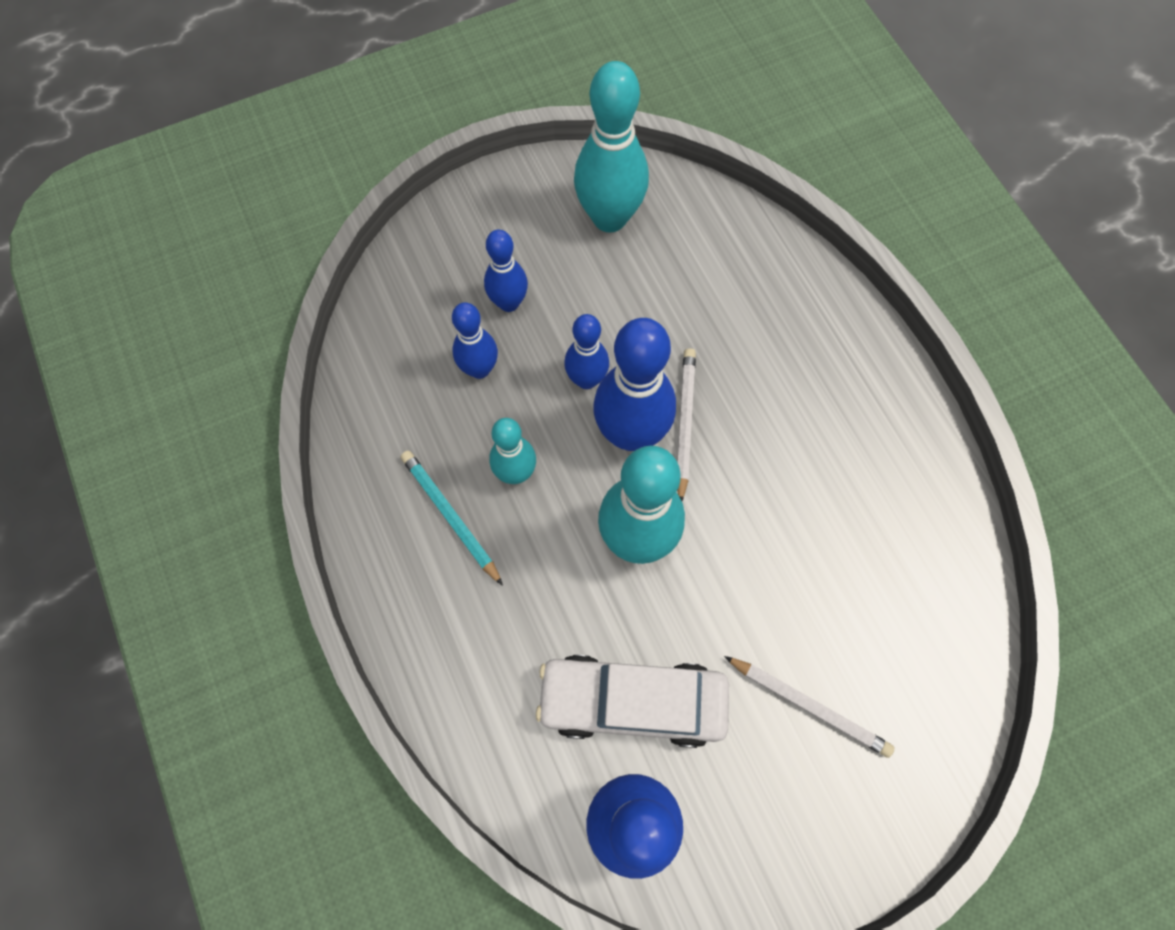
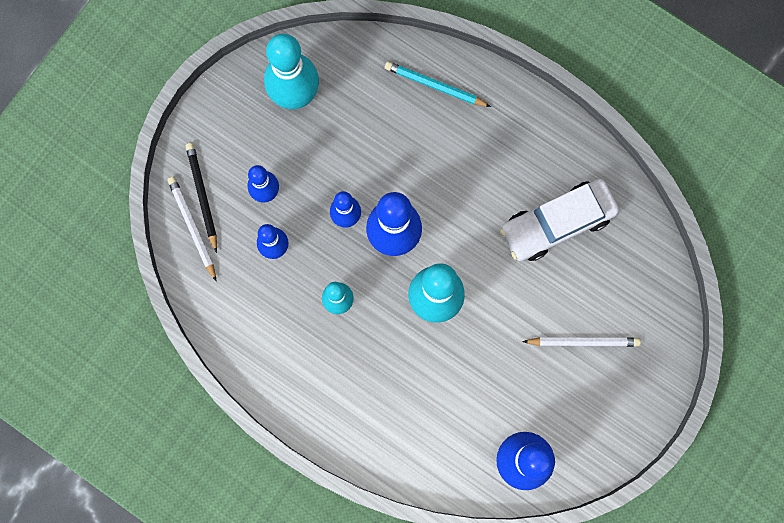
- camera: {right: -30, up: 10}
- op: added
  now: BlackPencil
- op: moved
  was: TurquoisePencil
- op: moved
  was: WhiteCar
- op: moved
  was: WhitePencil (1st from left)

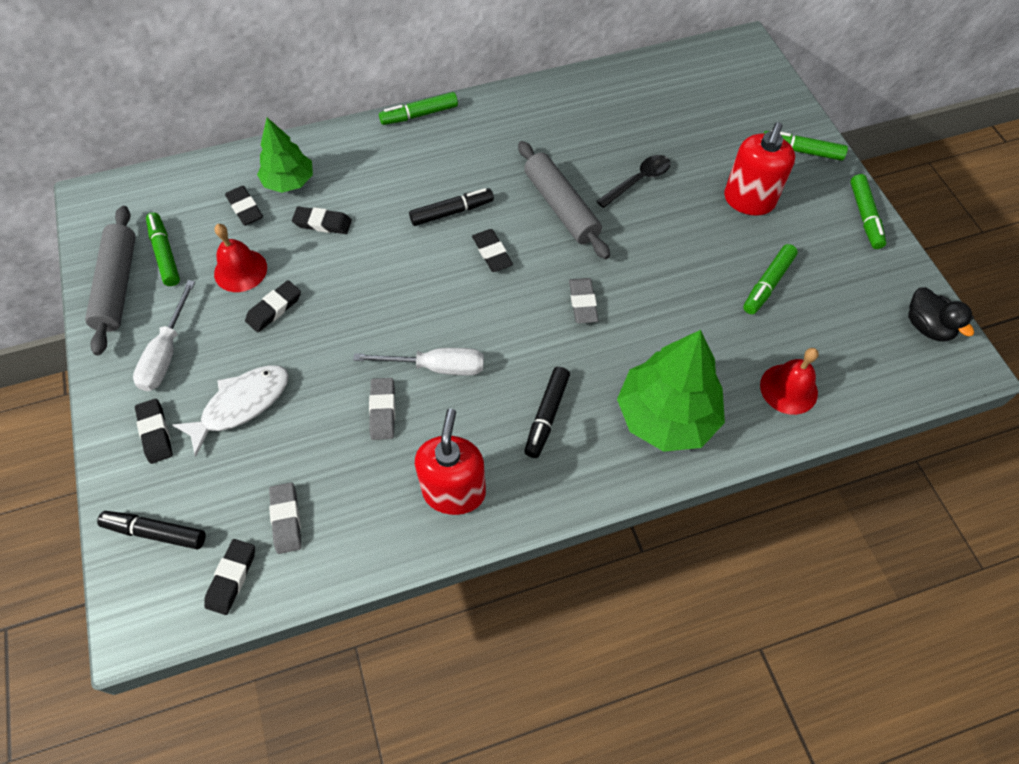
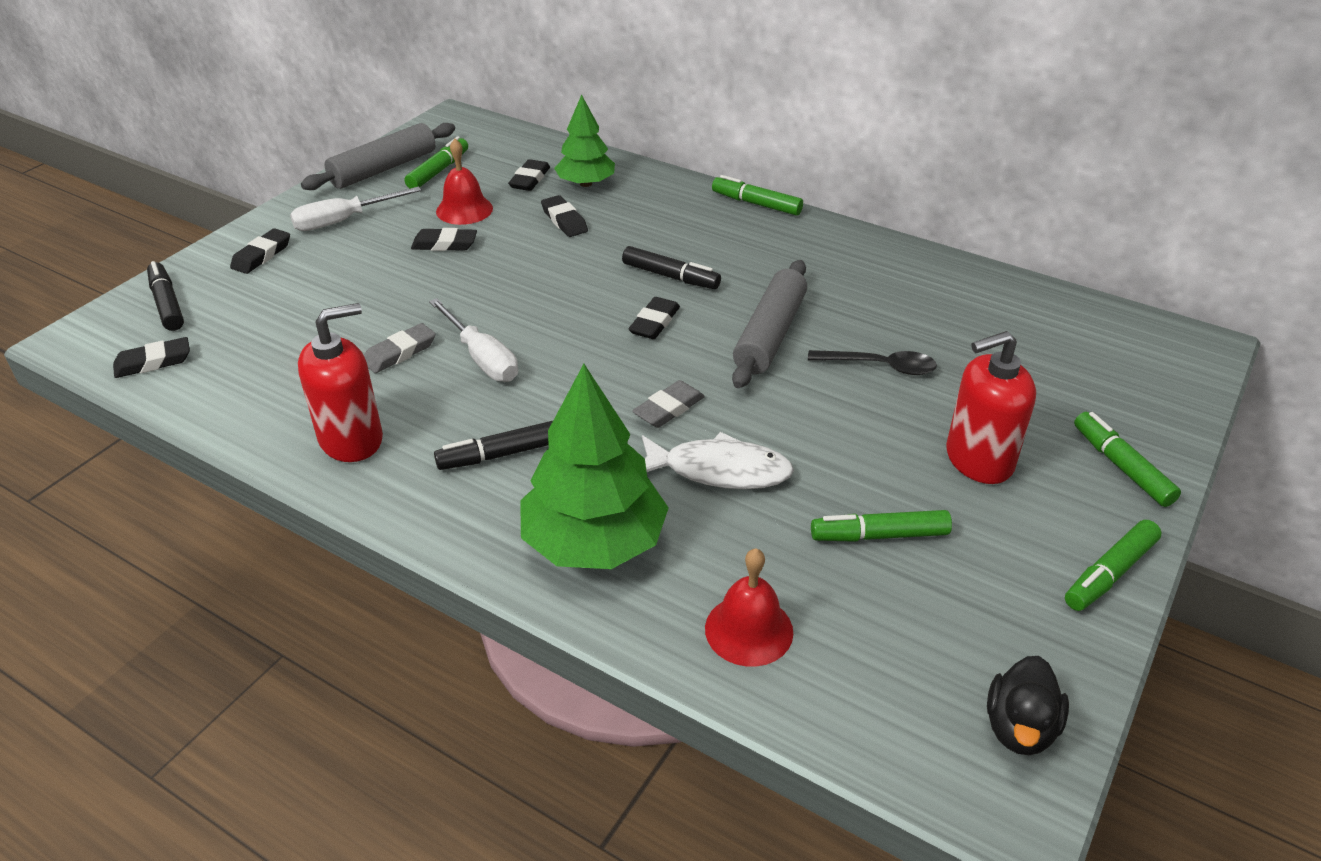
- camera: {right: 50, up: -20}
- op: removed
  was: GreyEraser (1st from left)
- op: moved
  was: WhiteFish

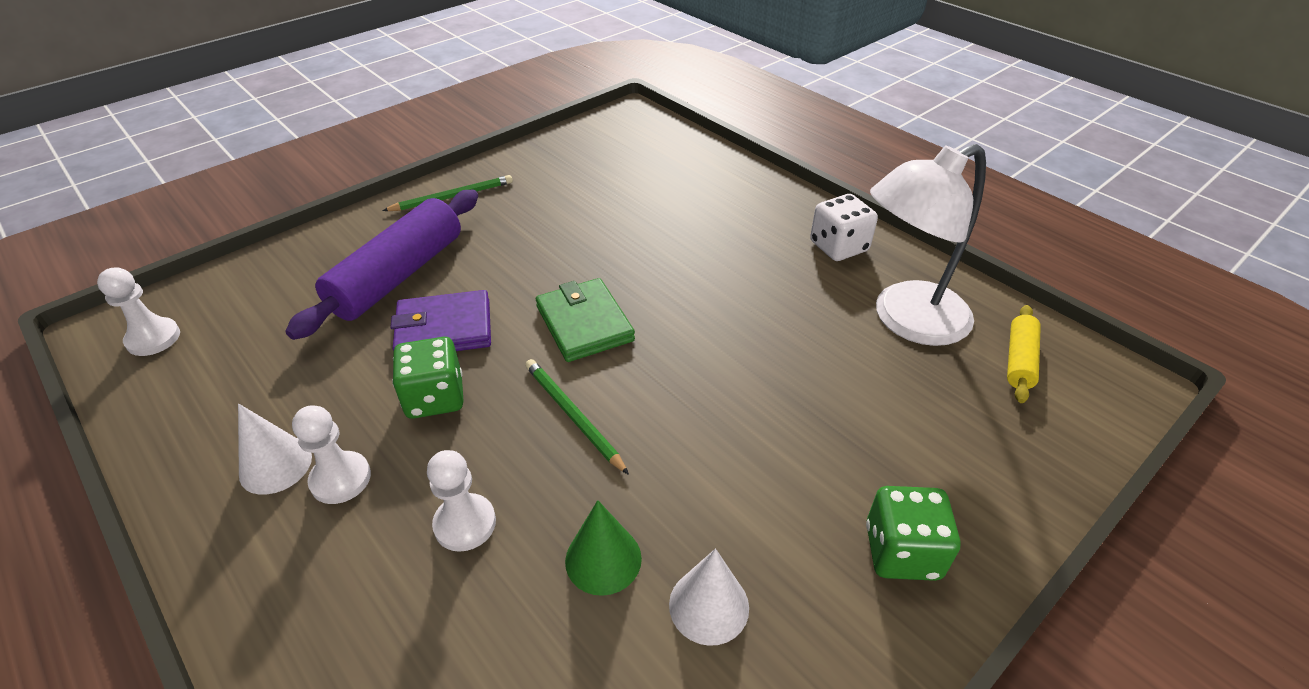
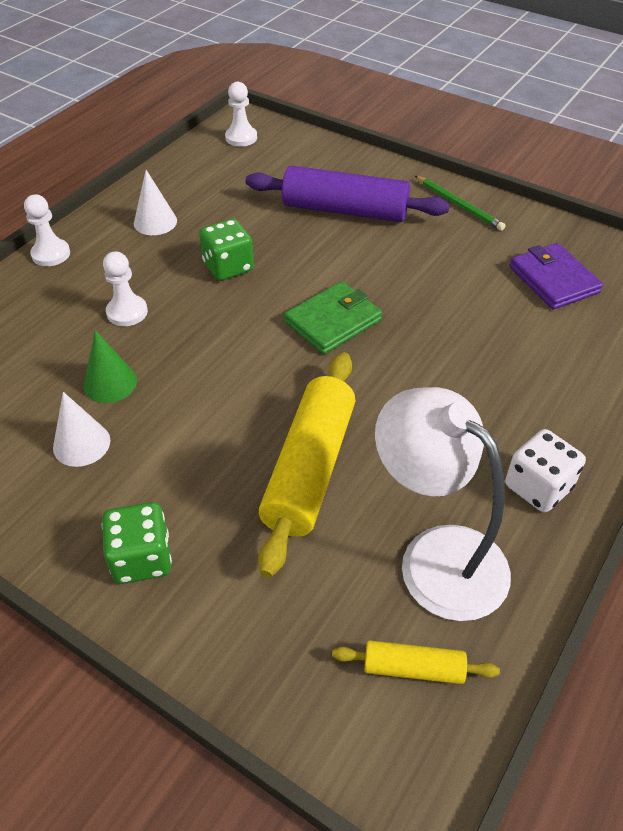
- camera: {right: 75, up: 5}
- op: removed
  was: GreenPencil (2nd from left)
- op: added
  now: YellowRollingPin (1st from left)
- op: moved
  was: WhitePawn (2nd from left in the first image)
  now: WhitePawn (1st from left)
- op: moved
  was: PurpleWallet

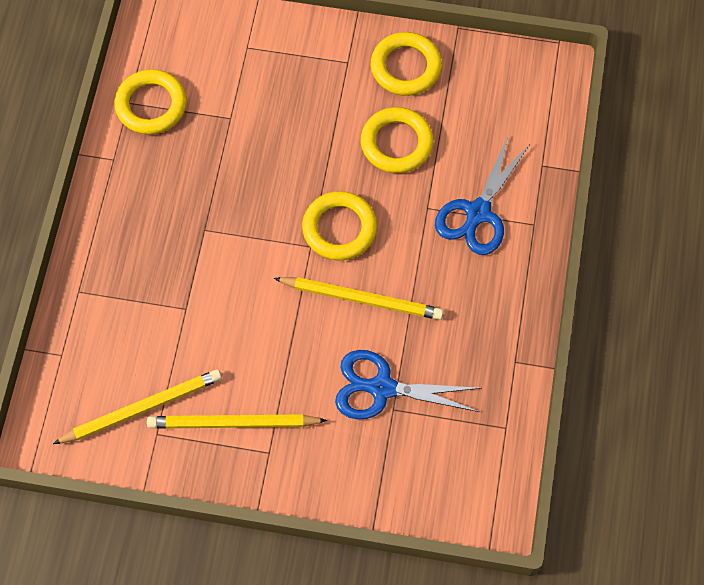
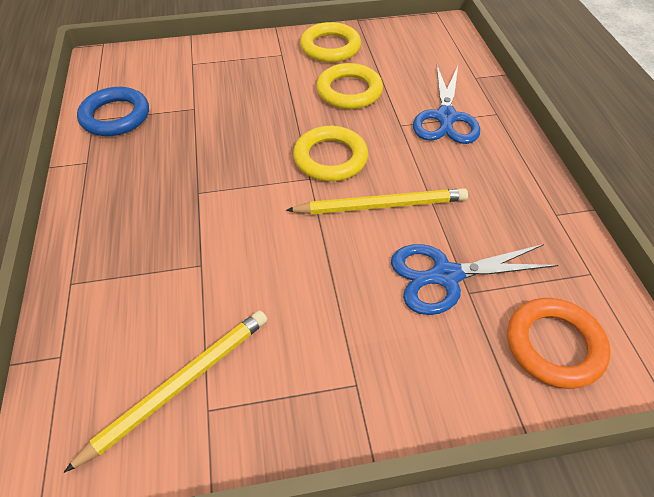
- camera: {right: -20, up: -15}
- op: removed
  was: YellowPencil (2nd from left)
- op: added
  now: OrangeRing
- op: recoloured
  was: YellowRing (1st from left)
  now: BlueRing

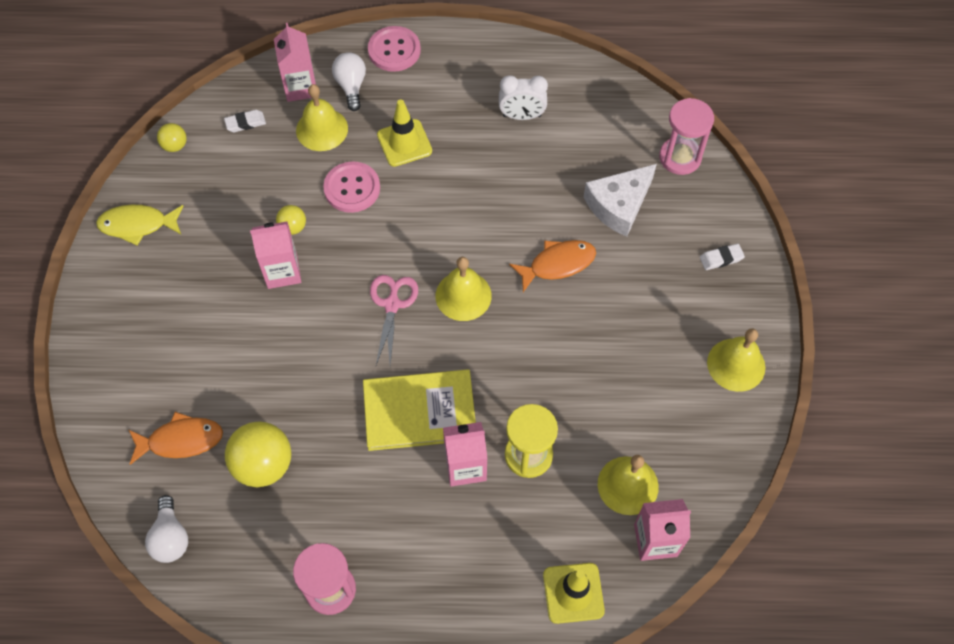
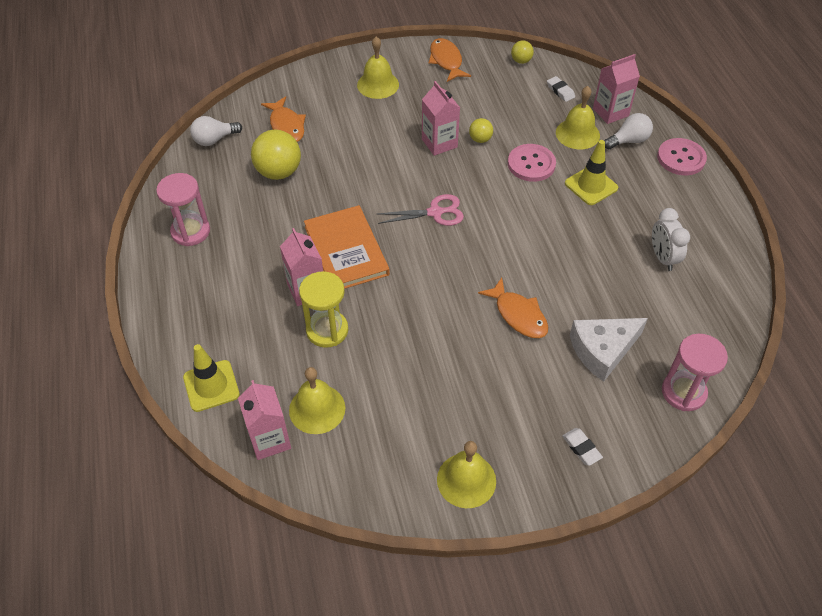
- camera: {right: 75, up: -10}
- op: moved
  was: YellowBell (2nd from left)
- op: recoloured
  was: YellowFish
  now: OrangeFish (2nd from left)
- op: recoloured
  was: YellowBook
  now: OrangeBook
- op: turned
  was: WhiteCheese
  clockwise: -60

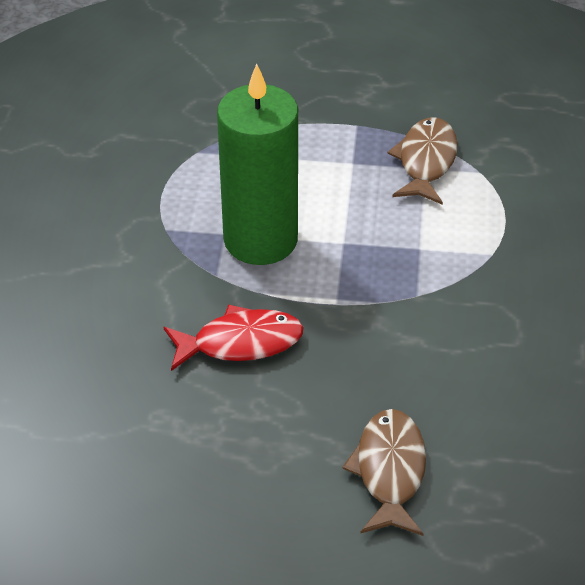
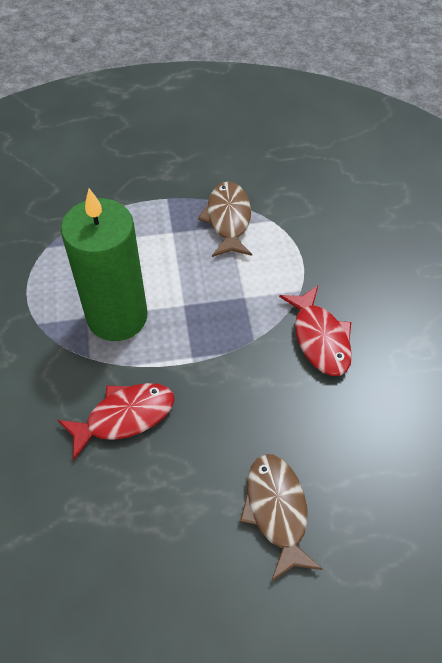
- camera: {right: -15, up: 10}
- op: added
  now: RedFish (2nd from left)

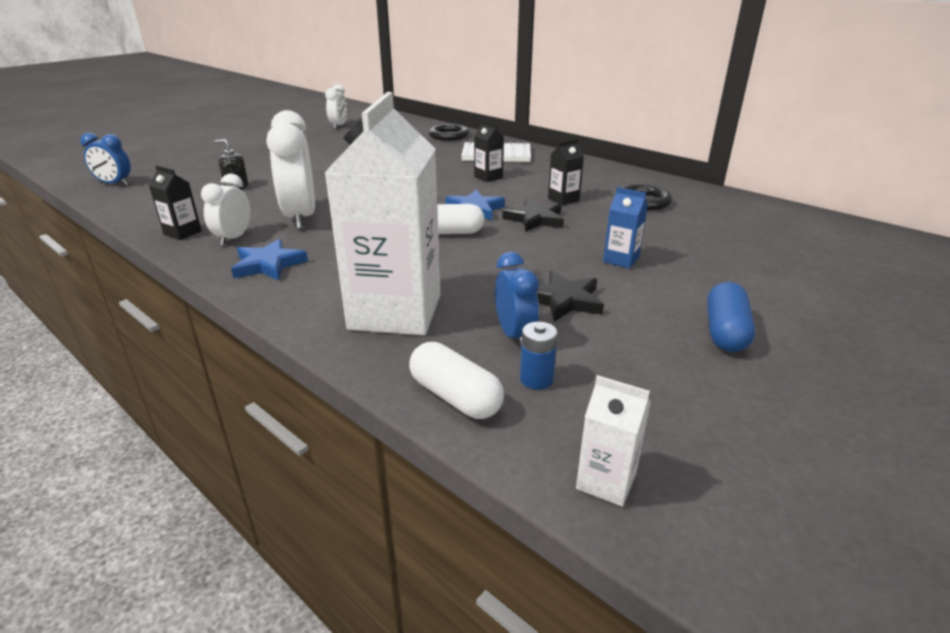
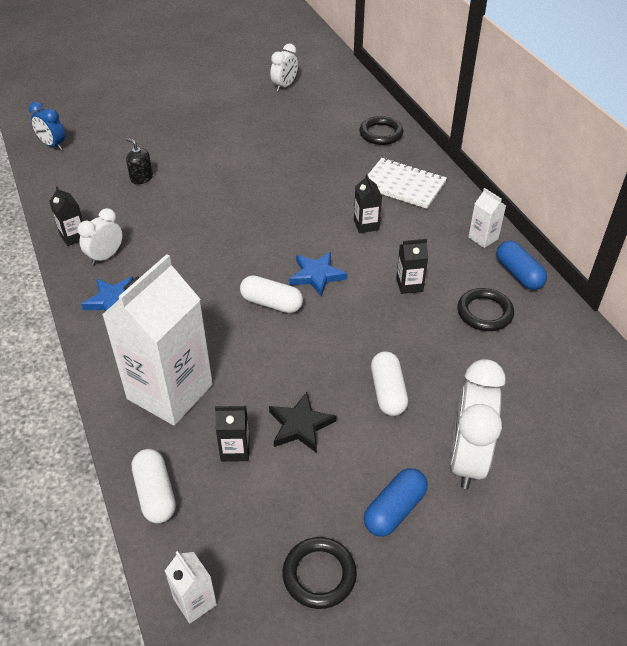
- camera: {right: 25, up: 15}
- op: removed
  was: BlackStar (1st from left)
- op: removed
  was: BlueBattery
- op: added
  now: BlackRing (1st from left)
- op: added
  now: WhiteCarton (3rd from left)
- op: added
  now: BlueCapsule (2nd from left)
- op: moved
  was: WhiteClock (2nd from left in the first image)
  now: WhiteClock (3rd from left)
- op: replaced
  was: BlueClock (2nd from left)
  now: BlackCarton (2nd from left)
- op: replaced
  was: BlueCarton
  now: WhiteCapsule (3rd from left)

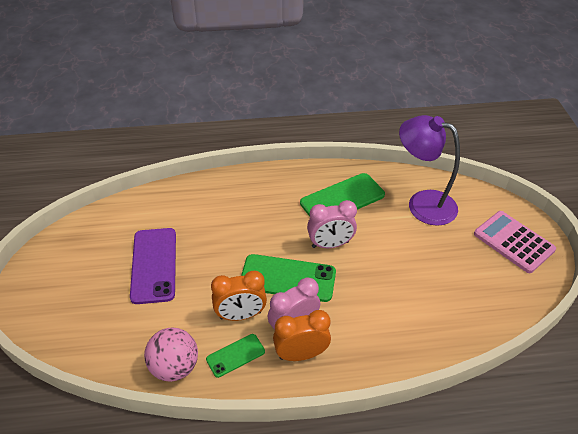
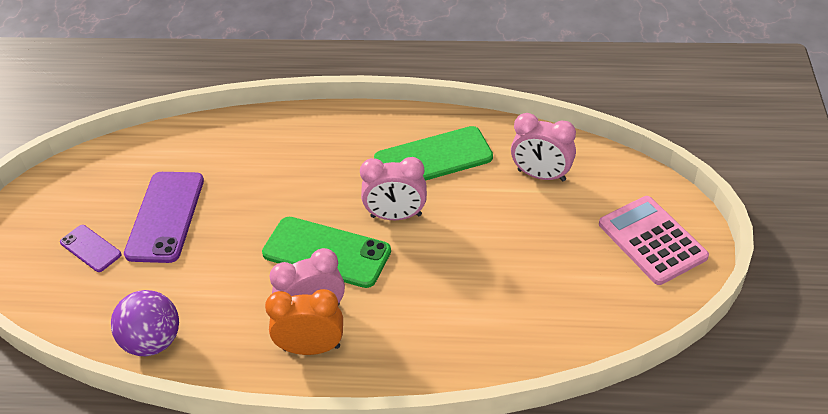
- camera: {right: 15, up: 0}
- op: removed
  was: GreenPhone (1st from left)
- op: removed
  was: OrangeClock (1st from left)
- op: added
  now: PurplePhone (1st from left)
- op: replaced
  was: PurpleLamp
  now: PinkClock (3rd from left)
- op: recoloured
  was: PinkBall
  now: PurpleBall

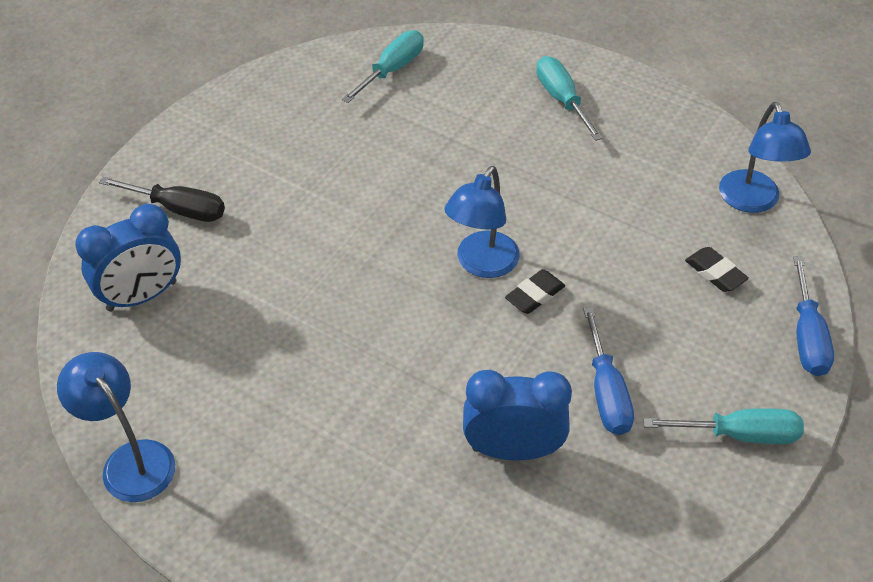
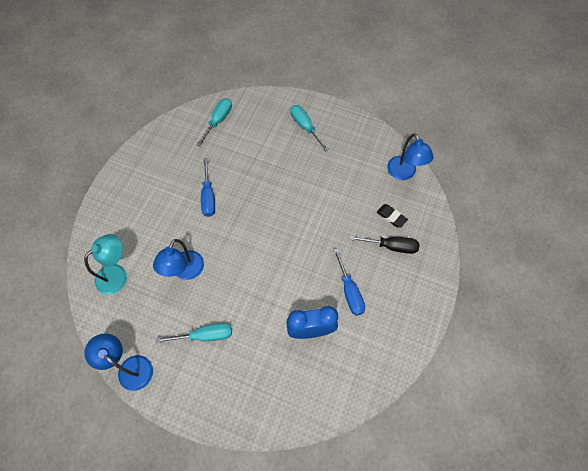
- camera: {right: -10, up: 15}
- op: removed
  was: BlackEraser (1st from left)
- op: moved
  was: BlackScrewdriver
- op: moved
  was: BlueLamp (2nd from left)
- op: moved
  was: TurquoiseScrewdriver (3rd from left in the first image)
  now: TurquoiseScrewdriver (1st from left)
- op: moved
  was: BlueScrewdriver (2nd from left in the first image)
  now: BlueScrewdriver (1st from left)
- op: replaced
  was: BlueClock (1st from left)
  now: TurquoiseLamp

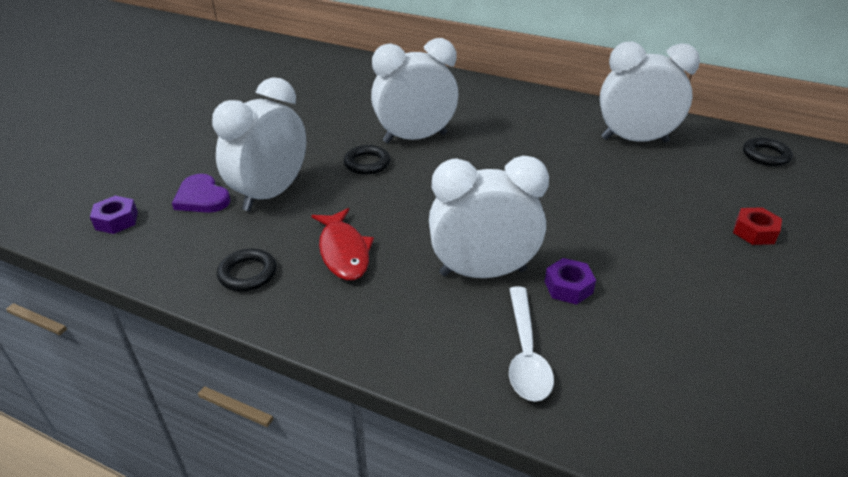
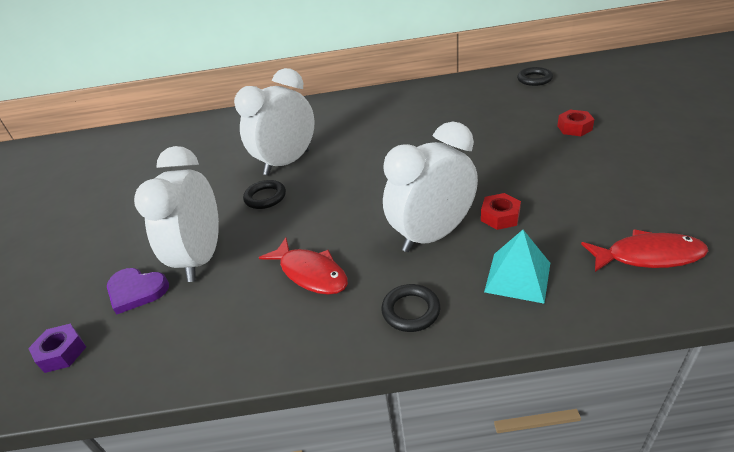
- camera: {right: -25, up: 0}
- op: removed
  was: WhiteClock (4th from left)
- op: added
  now: RedFish (2nd from left)
- op: moved
  was: BlackRing (1st from left in the first image)
  now: BlackRing (2nd from left)
- op: replaced
  was: WhiteSpoon
  now: TurquoisePyramid
- op: recoloured
  was: PurpleNut (2nd from left)
  now: RedNut (1st from left)

